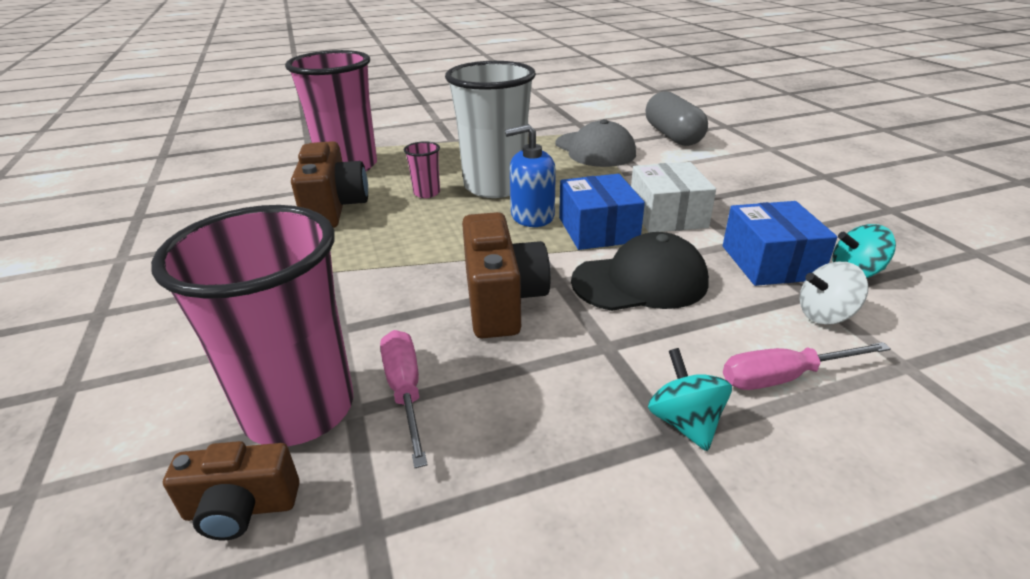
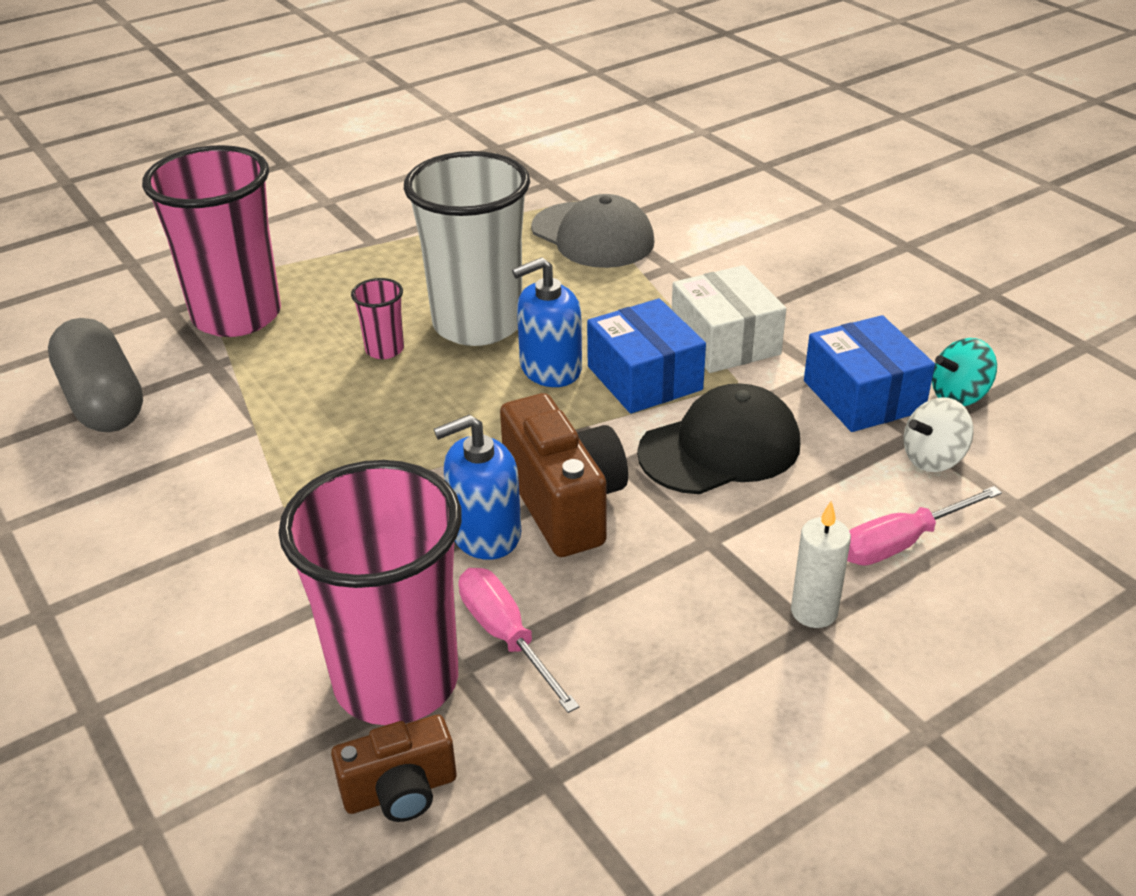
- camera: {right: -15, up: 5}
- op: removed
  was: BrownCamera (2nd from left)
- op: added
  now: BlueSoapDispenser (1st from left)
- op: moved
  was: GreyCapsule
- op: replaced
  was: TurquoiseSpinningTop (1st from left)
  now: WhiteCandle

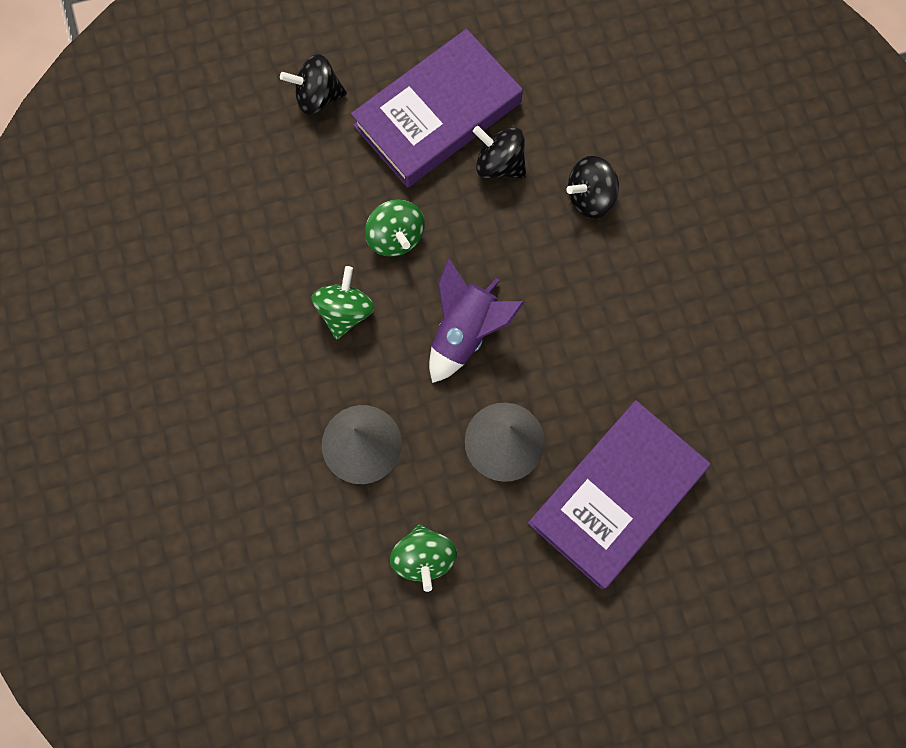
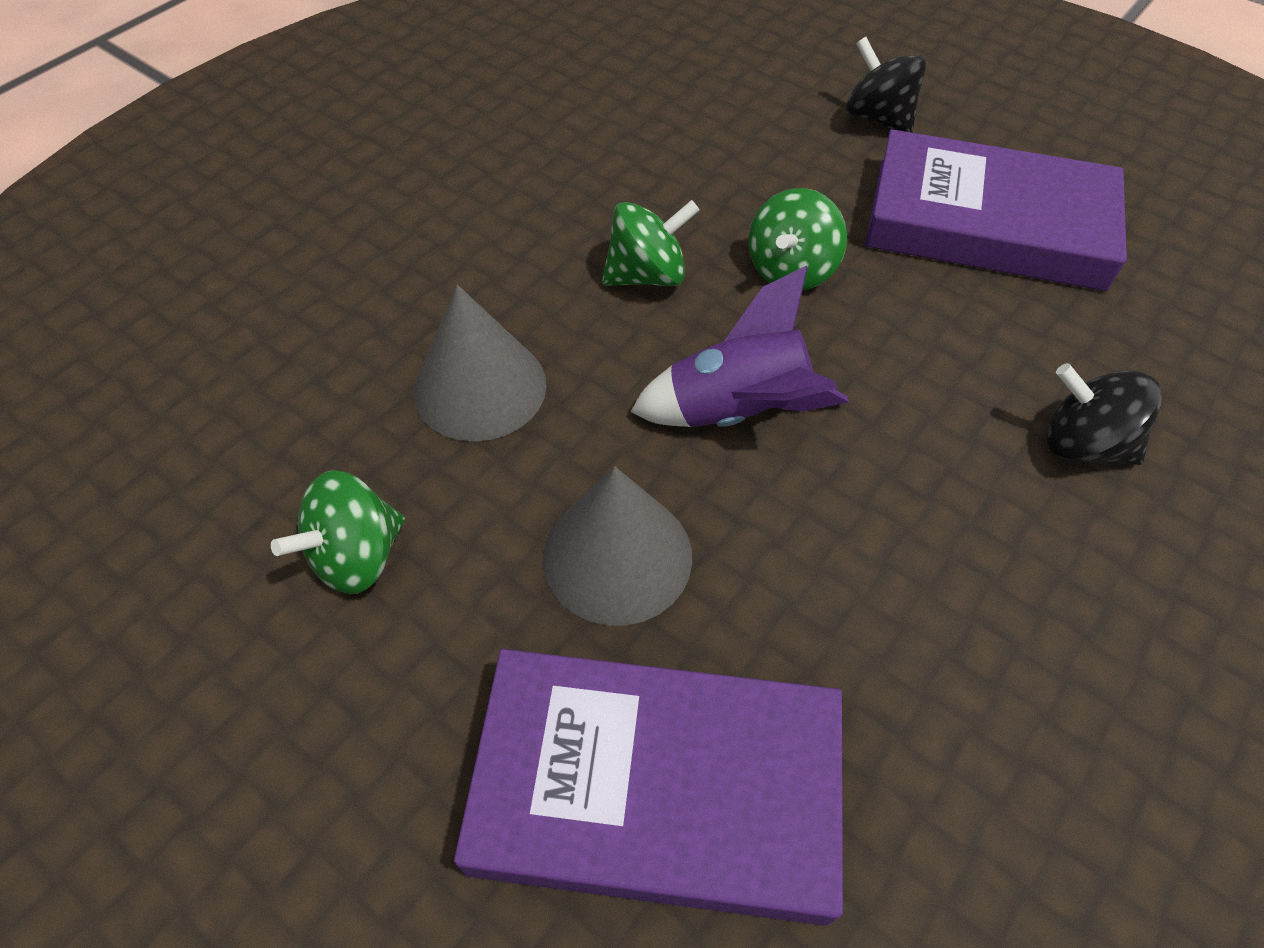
- camera: {right: 55, up: -20}
- op: removed
  was: BlackSpinningTop (2nd from left)

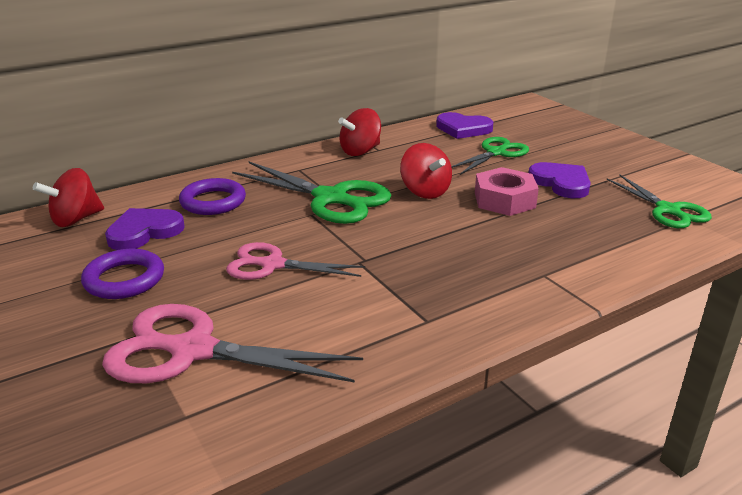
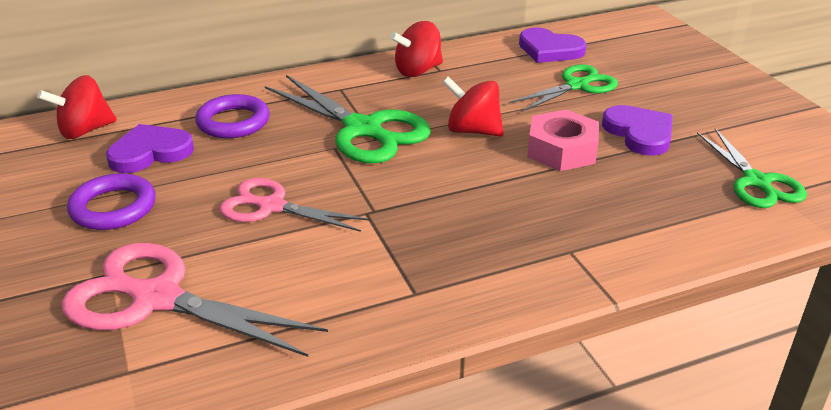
- camera: {right: 10, up: 5}
- op: turned
  was: RedSpinningTop (3rd from left)
  clockwise: 135

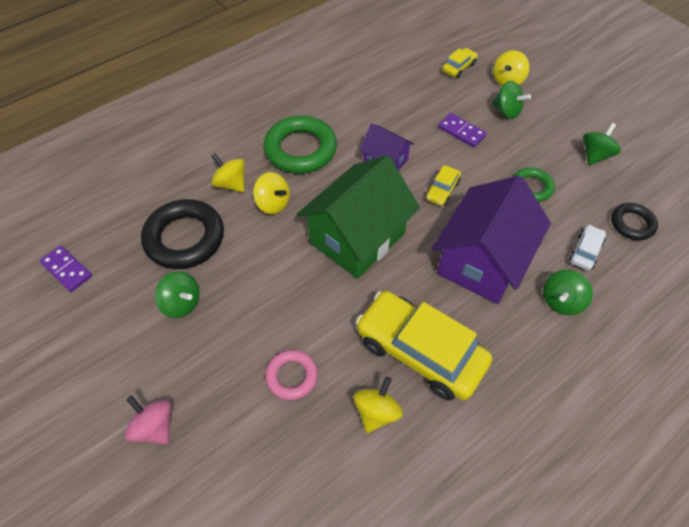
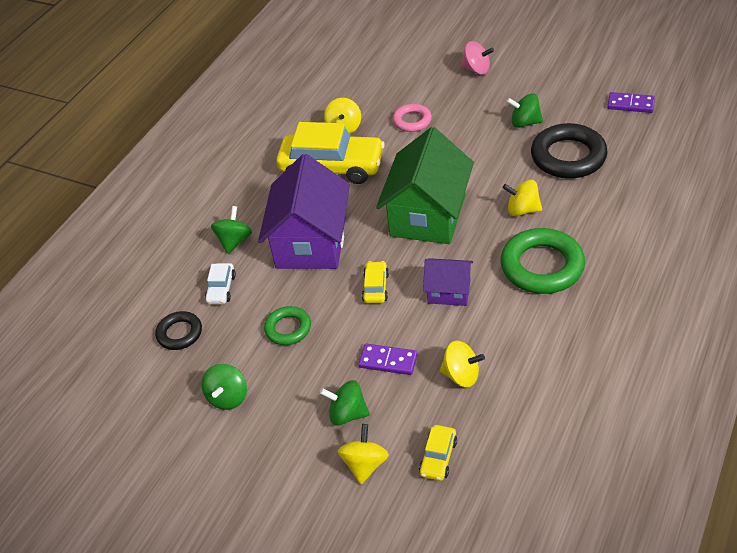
- camera: {right: 160, up: -10}
- op: moved
  was: YellowSpinningTop (1st from left in the first image)
  now: YellowSpinningTop (3rd from left)

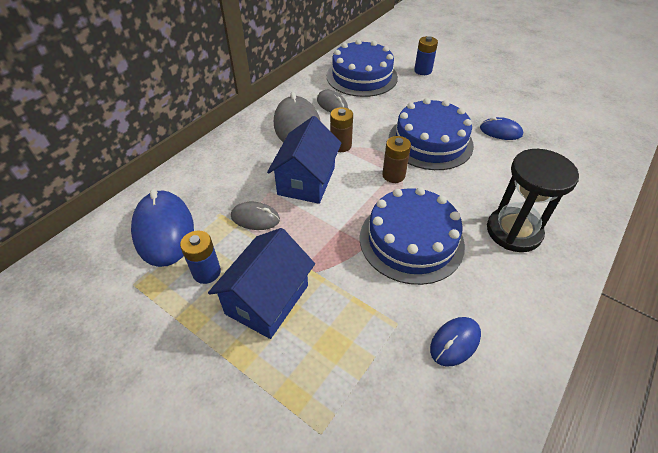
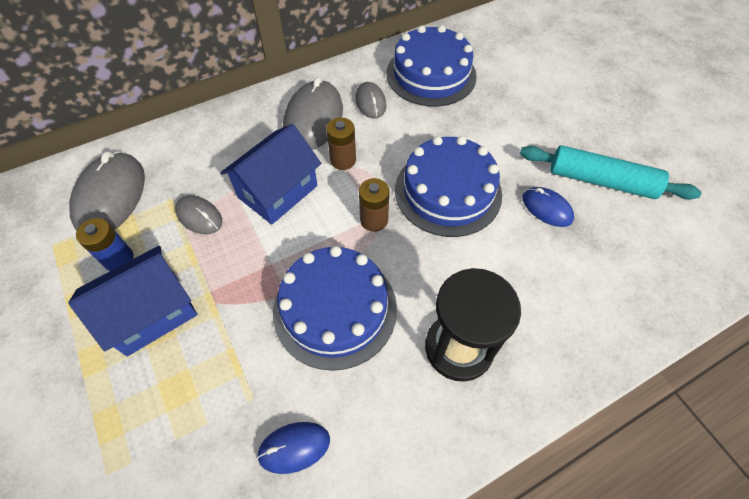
- camera: {right: 25, up: 10}
- op: removed
  was: BlueBattery (2nd from left)
- op: added
  now: TurquoiseRollingPin
- op: recoloured
  was: BlueMouse (1st from left)
  now: GreyMouse (1st from left)

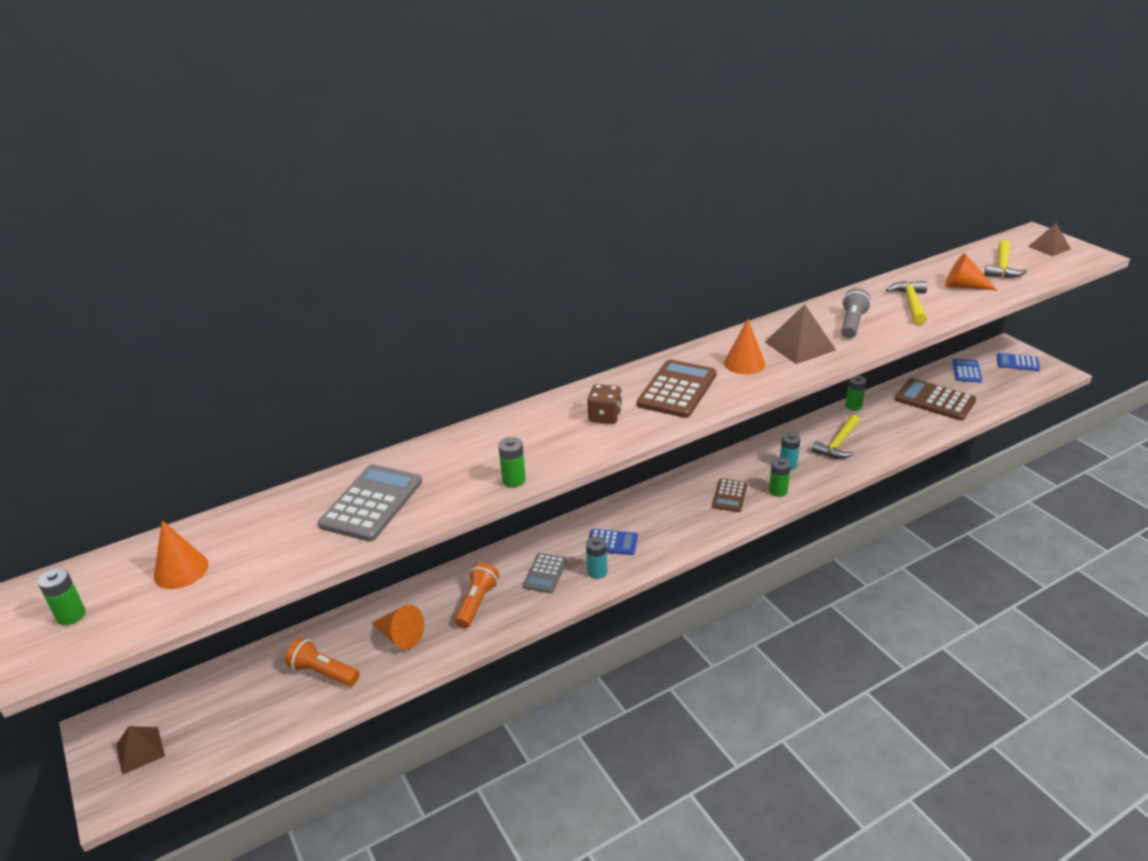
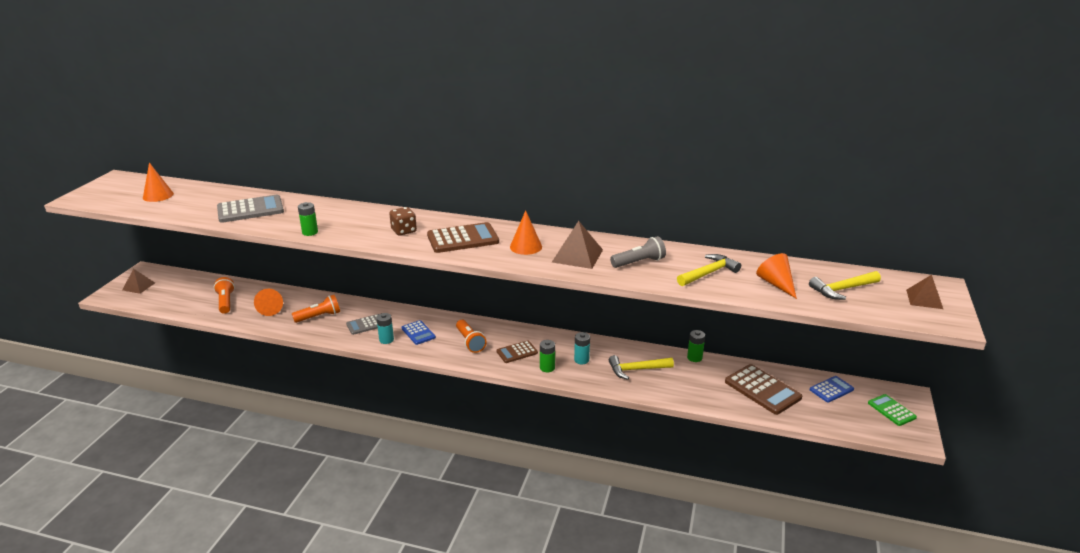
- camera: {right: 45, up: -5}
- op: removed
  was: GreenBattery (1st from left)
- op: added
  now: OrangeFlashlight (3rd from left)
- op: recoloured
  was: BlueCalculator (3rd from left)
  now: GreenCalculator
- op: turned
  was: BrownCalculator (3rd from left)
  clockwise: 150

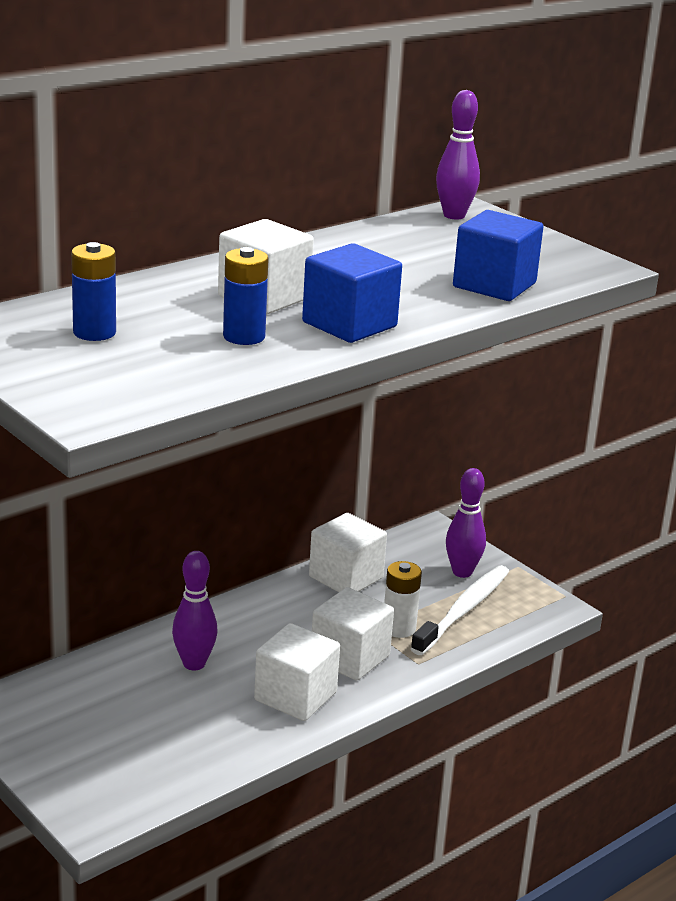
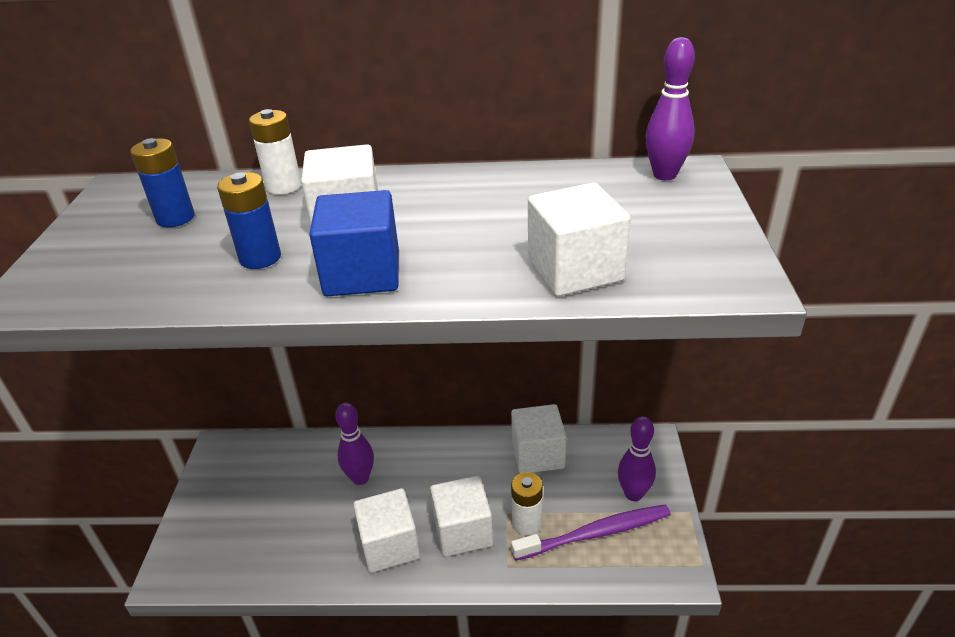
- camera: {right: 45, up: 10}
- op: added
  now: WhiteBattery (1st from left)
- op: recoloured
  was: WhiteToothbrush
  now: PurpleToothbrush
- op: recoloured
  was: BlueCube (2nd from left)
  now: WhiteCube (5th from left)

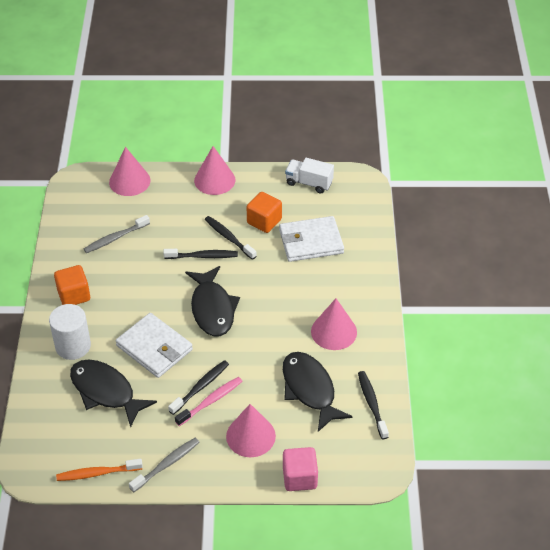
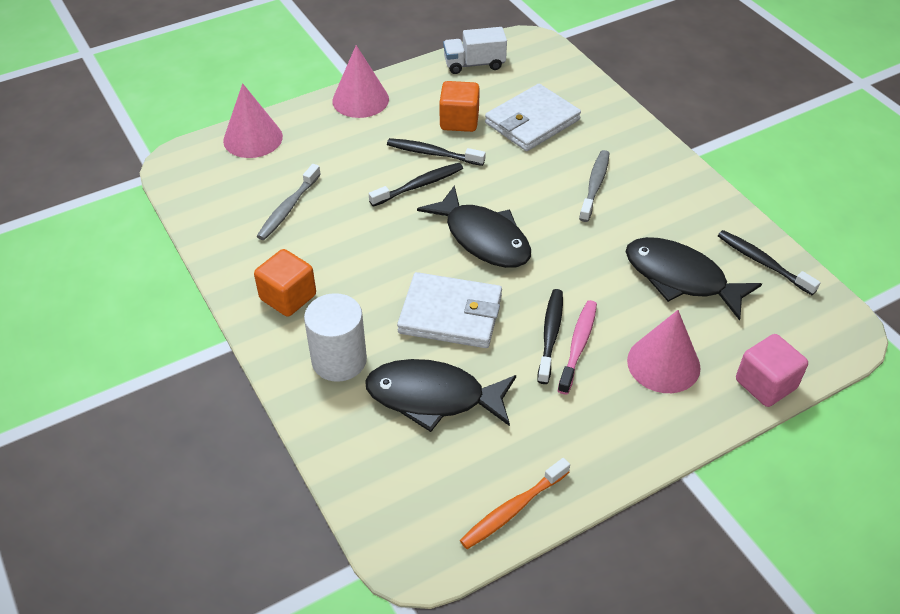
- camera: {right: -30, up: 0}
- op: removed
  was: PinkCone (4th from left)
- op: moved
  was: GreyToothbrush (2nd from left)

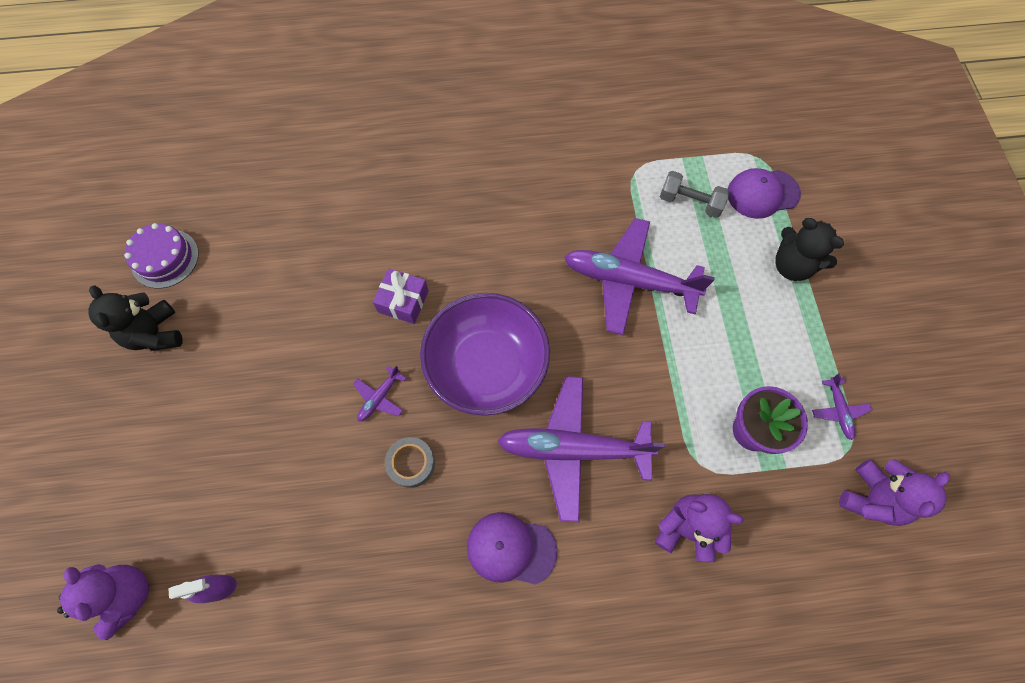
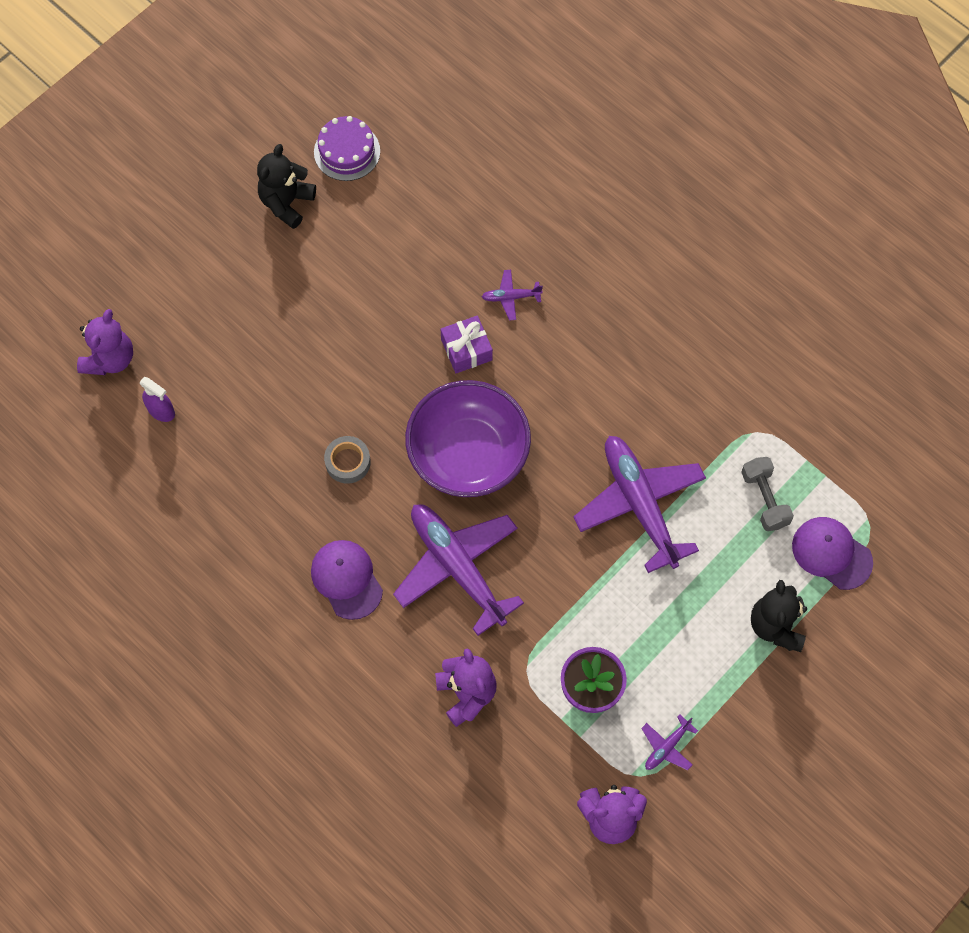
- camera: {right: 50, up: 0}
- op: moved
  was: PurplePlane (1st from left in the first image)
  now: PurplePlane (2nd from left)

